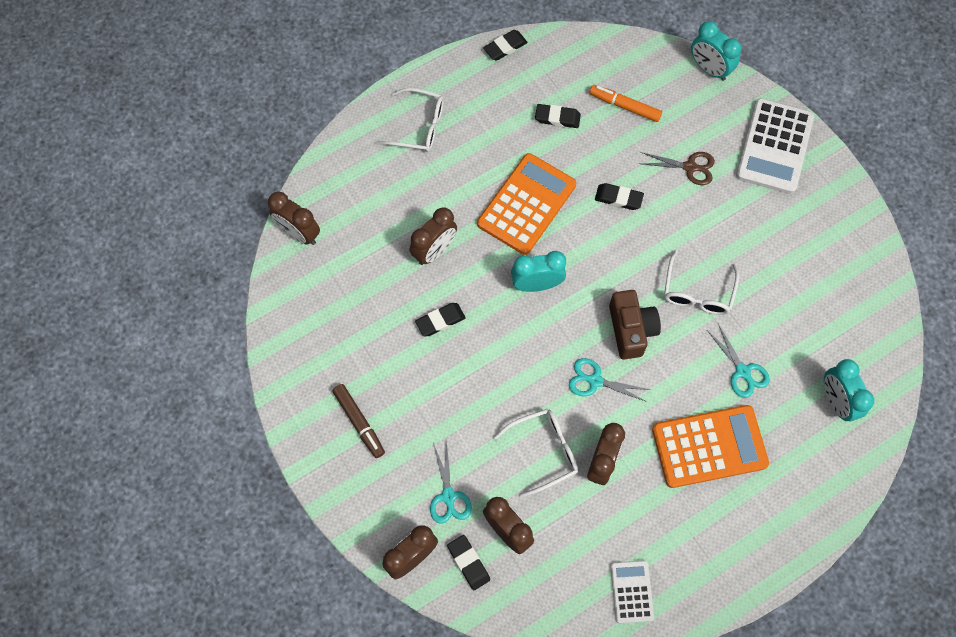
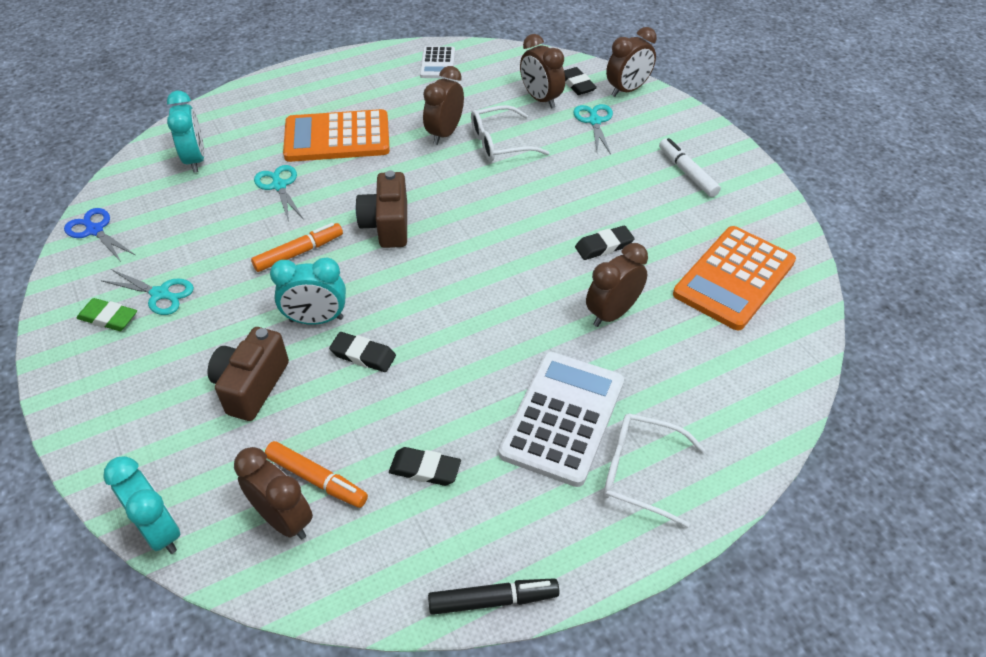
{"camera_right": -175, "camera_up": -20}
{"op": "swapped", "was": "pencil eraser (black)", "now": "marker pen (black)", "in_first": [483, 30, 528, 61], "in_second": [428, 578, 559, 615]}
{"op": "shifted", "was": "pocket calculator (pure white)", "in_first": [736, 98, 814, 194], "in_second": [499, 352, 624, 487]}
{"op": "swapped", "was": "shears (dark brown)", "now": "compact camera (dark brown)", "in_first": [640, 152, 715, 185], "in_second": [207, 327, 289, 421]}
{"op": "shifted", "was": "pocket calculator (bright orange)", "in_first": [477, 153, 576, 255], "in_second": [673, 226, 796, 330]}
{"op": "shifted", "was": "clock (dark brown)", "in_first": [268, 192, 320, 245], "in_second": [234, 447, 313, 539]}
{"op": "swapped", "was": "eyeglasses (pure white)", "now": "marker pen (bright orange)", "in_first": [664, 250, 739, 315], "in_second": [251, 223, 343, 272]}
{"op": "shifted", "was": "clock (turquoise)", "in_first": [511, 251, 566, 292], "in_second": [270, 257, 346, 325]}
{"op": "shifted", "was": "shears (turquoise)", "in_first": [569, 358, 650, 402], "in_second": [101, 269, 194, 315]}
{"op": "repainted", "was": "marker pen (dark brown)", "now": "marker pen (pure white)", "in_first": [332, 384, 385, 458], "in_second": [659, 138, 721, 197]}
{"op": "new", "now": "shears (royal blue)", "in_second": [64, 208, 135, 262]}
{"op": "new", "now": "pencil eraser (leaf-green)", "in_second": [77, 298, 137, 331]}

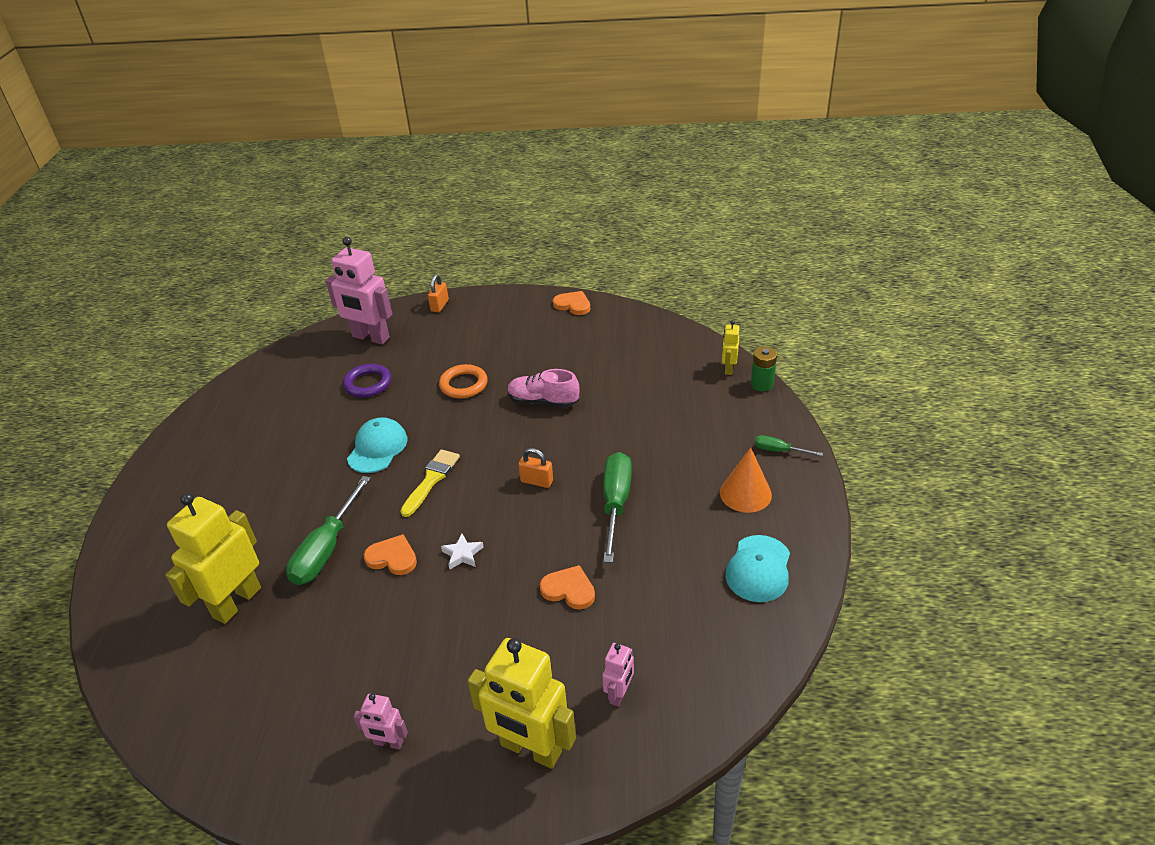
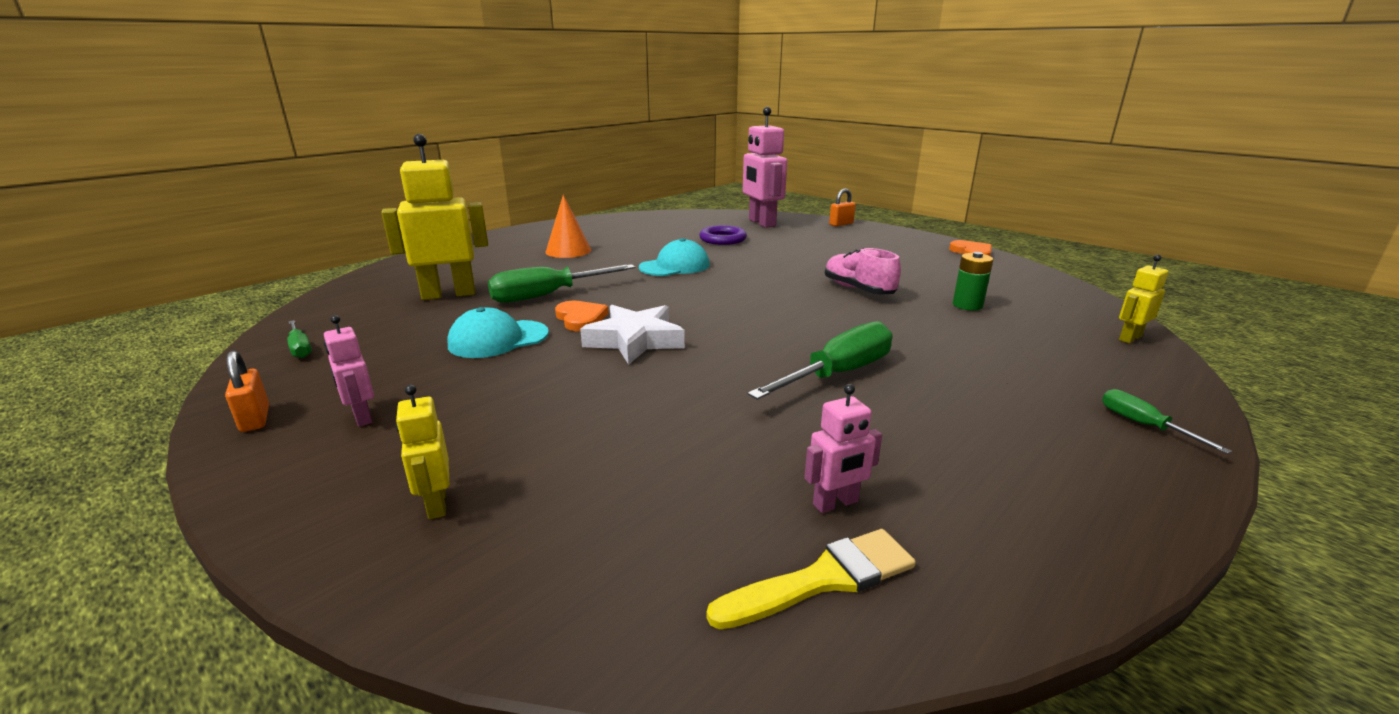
{"camera_right": 40, "camera_up": -15}
{"op": "shifted", "was": "power cell (leaf-green)", "in_first": [751, 346, 777, 392], "in_second": [953, 252, 993, 311]}
{"op": "gone", "was": "ring (bright orange)", "in_first": [439, 364, 488, 399]}
{"op": "shifted", "was": "cone (bright orange)", "in_first": [720, 447, 772, 513], "in_second": [546, 195, 591, 258]}
{"op": "shifted", "was": "lock (bright orange)", "in_first": [518, 448, 553, 488], "in_second": [225, 350, 269, 432]}
{"op": "shifted", "was": "brush (golden)", "in_first": [400, 449, 460, 517], "in_second": [707, 529, 916, 629]}
{"op": "scaled", "was": "star (pure white)", "in_first": [441, 534, 484, 569], "in_second": [580, 305, 685, 365], "ratio": 1.99}
{"op": "shifted", "was": "cap (turquoise)", "in_first": [725, 535, 790, 602], "in_second": [447, 307, 549, 358]}
{"op": "gone", "was": "heart (bright orange)", "in_first": [540, 565, 595, 609]}
{"op": "scaled", "was": "robot figure (golden)", "in_first": [468, 638, 576, 769], "in_second": [396, 385, 449, 519], "ratio": 0.48}
{"op": "shifted", "was": "robot figure (pink)", "in_first": [602, 643, 634, 707], "in_second": [804, 384, 882, 513]}
{"op": "new", "now": "hand screwdriver (leaf-green)", "in_second": [287, 320, 312, 358]}

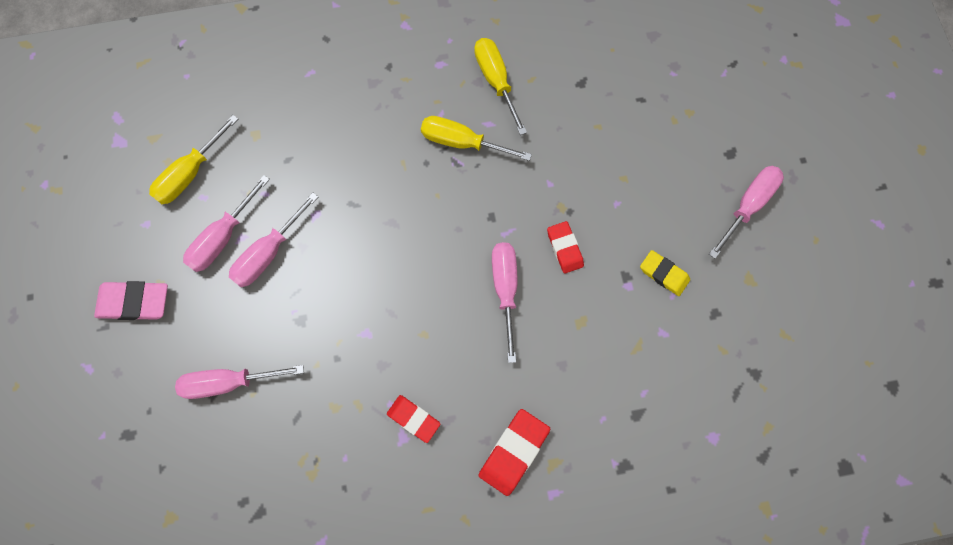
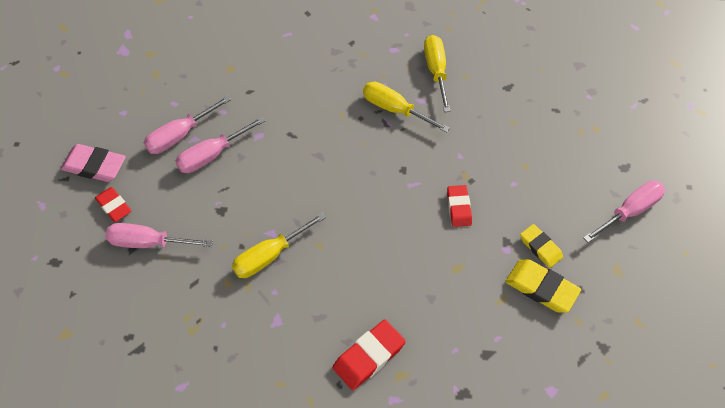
{"camera_right": 15, "camera_up": -15}
{"op": "shifted", "was": "hand screwdriver (golden)", "in_first": [149, 115, 238, 204], "in_second": [232, 213, 326, 278]}
{"op": "gone", "was": "hand screwdriver (pink)", "in_first": [492, 242, 517, 363]}
{"op": "shifted", "was": "pencil eraser (red)", "in_first": [387, 395, 440, 443], "in_second": [95, 187, 131, 222]}
{"op": "new", "now": "pencil eraser (golden)", "in_second": [505, 259, 581, 313]}

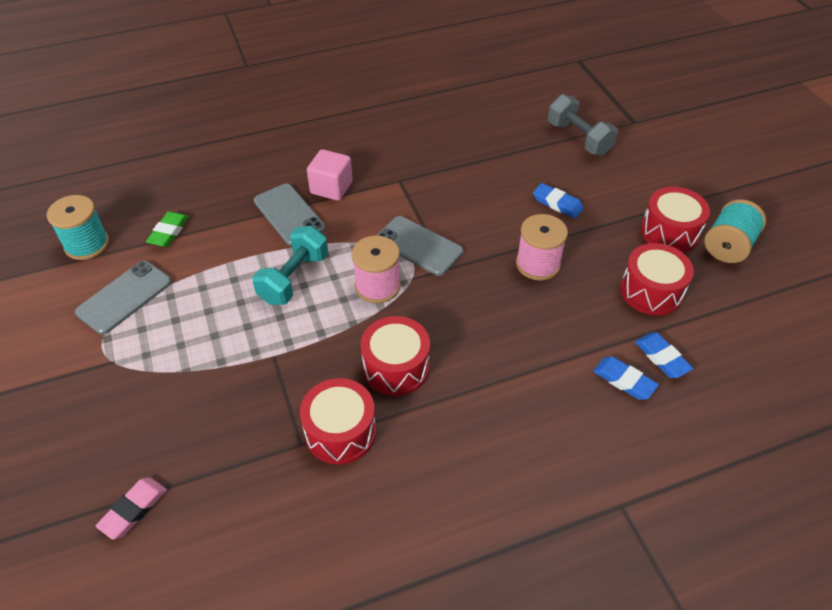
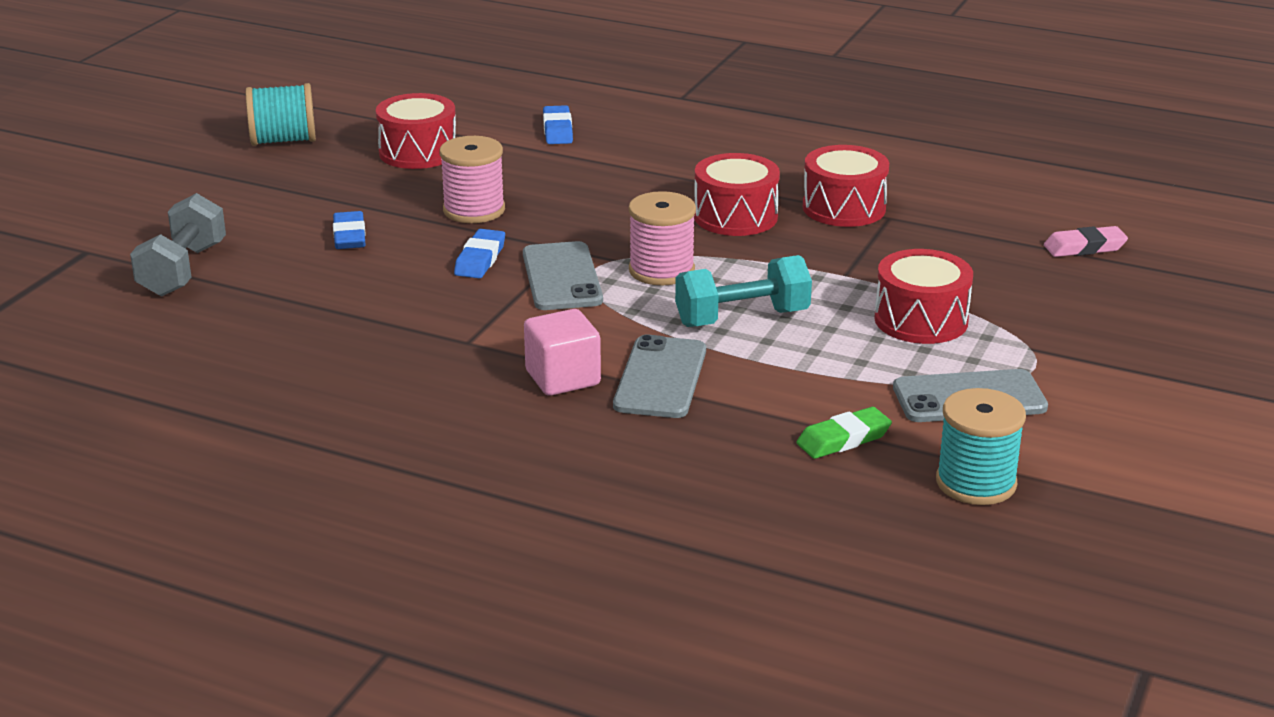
{"camera_right": -135, "camera_up": -20}
{"op": "shifted", "was": "snare drum (red)", "in_first": [641, 187, 710, 253], "in_second": [874, 249, 973, 344]}
{"op": "shifted", "was": "pencil eraser (royal blue)", "in_first": [635, 332, 693, 378], "in_second": [454, 229, 505, 278]}

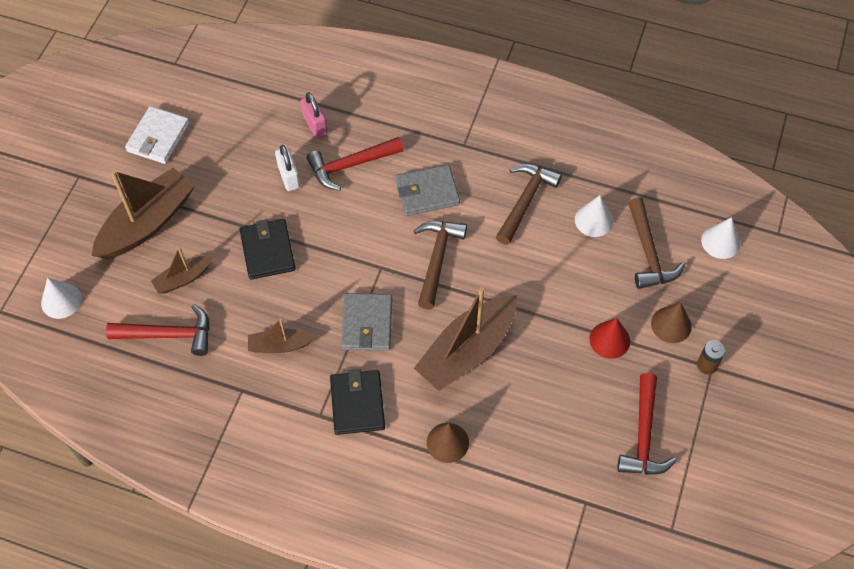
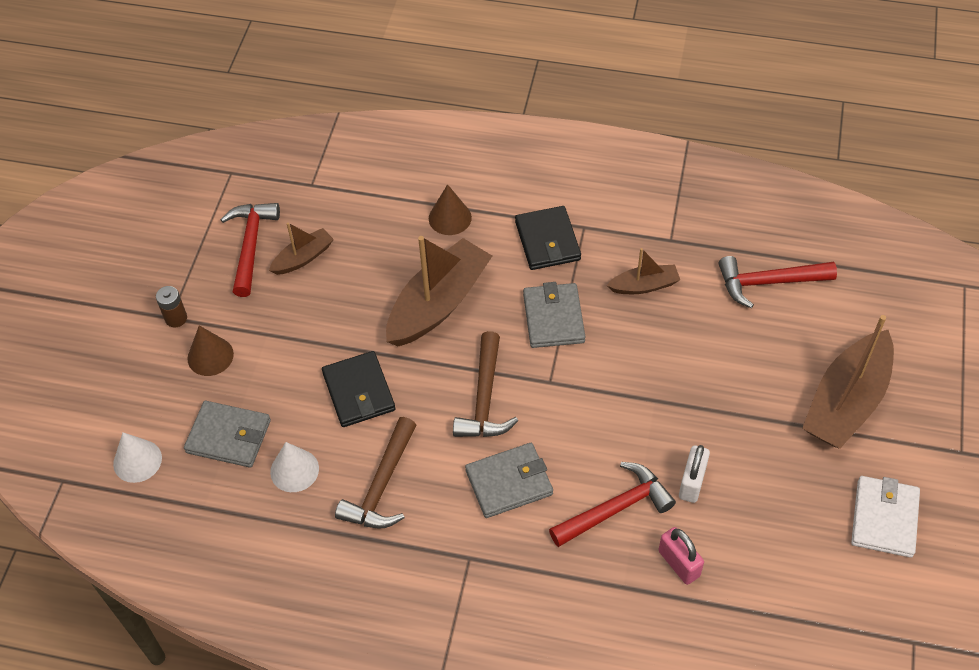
{"camera_right": 175, "camera_up": -5}
{"op": "rotated", "was": "lock (pure white)", "in_first": [275, 145, 300, 191], "in_second": [679, 445, 710, 503], "clockwise": 45}
{"op": "swapped", "was": "claw hammer (dark brown)", "now": "billfold (grey)", "in_first": [628, 198, 685, 289], "in_second": [184, 401, 271, 468]}
{"op": "shifted", "was": "billfold (black)", "in_first": [240, 219, 296, 280], "in_second": [322, 351, 395, 427]}
{"op": "shifted", "was": "toy boat (dark brown)", "in_first": [151, 247, 213, 294], "in_second": [269, 223, 334, 275]}
{"op": "gone", "was": "cone (pure white)", "in_first": [41, 278, 82, 319]}
{"op": "gone", "was": "cone (red)", "in_first": [589, 318, 630, 359]}

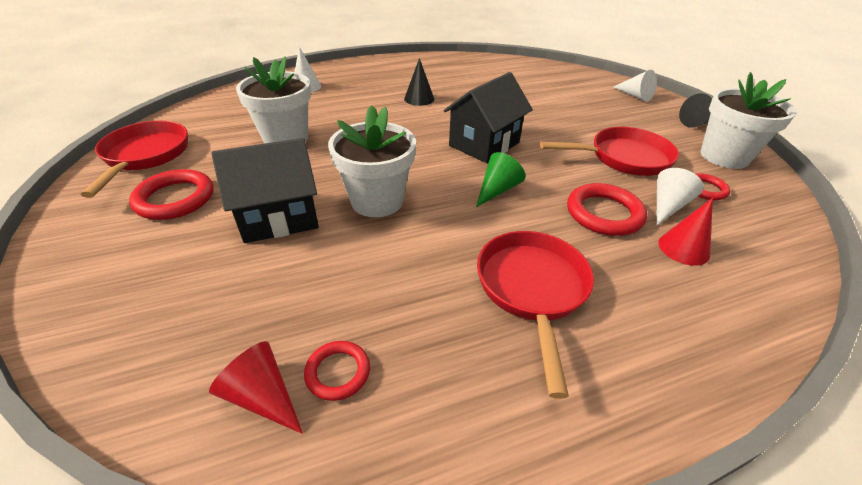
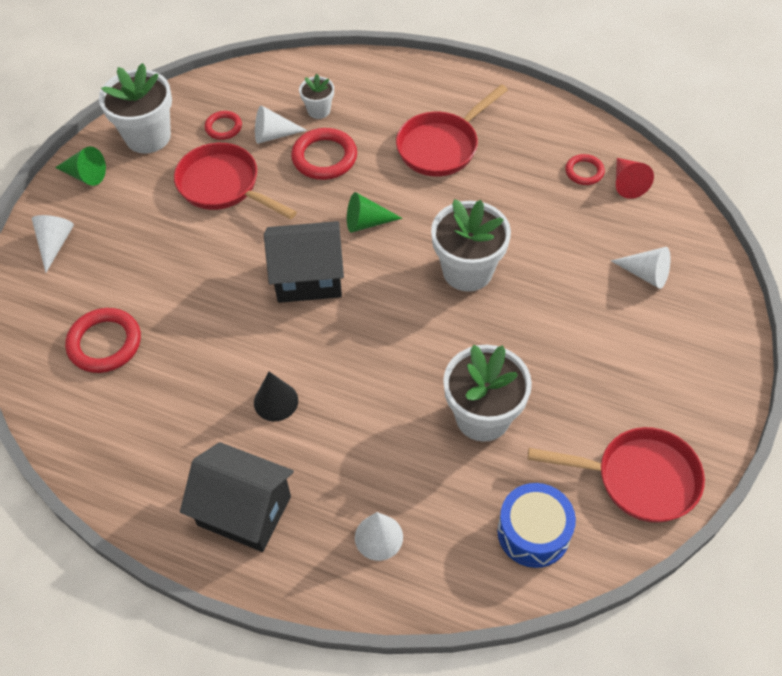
{"camera_right": -135, "camera_up": 15}
{"op": "repainted", "was": "cone (black)", "now": "cone (leaf-green)", "in_first": [679, 93, 712, 128], "in_second": [55, 146, 106, 186]}
{"op": "rotated", "was": "frying pan (red)", "in_first": [81, 121, 188, 198], "in_second": [528, 427, 705, 523], "clockwise": -120}
{"op": "shifted", "was": "house (black)", "in_first": [212, 138, 319, 243], "in_second": [180, 442, 294, 552]}
{"op": "shifted", "was": "ring (red)", "in_first": [129, 169, 214, 220], "in_second": [65, 308, 141, 373]}
{"op": "swapped", "was": "cone (red)", "now": "potted plant (pure white)", "in_first": [659, 198, 713, 266], "in_second": [299, 74, 334, 119]}
{"op": "new", "now": "cone (pure white)", "in_second": [611, 247, 671, 289]}
{"op": "new", "now": "snare drum (royal blue)", "in_second": [497, 483, 576, 568]}

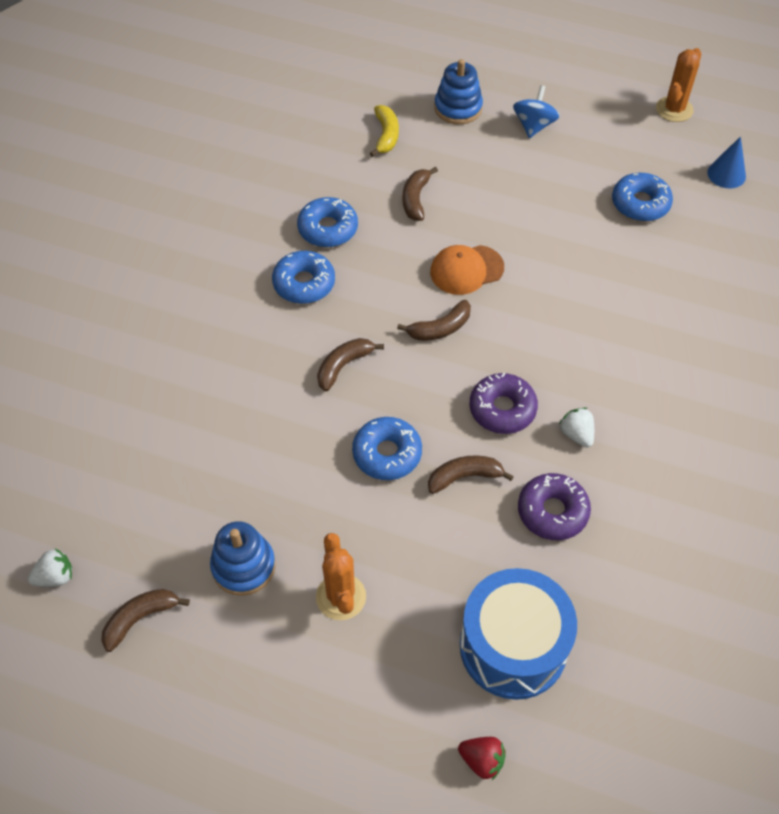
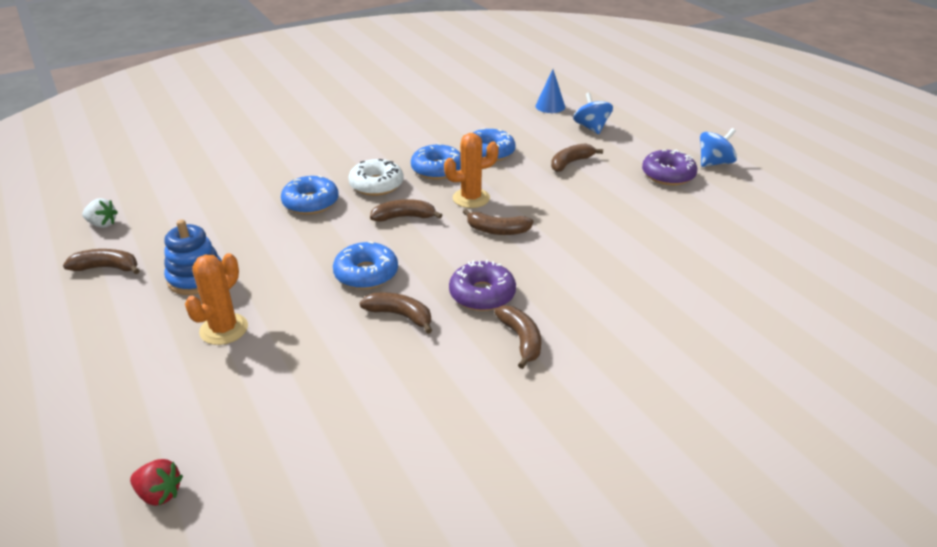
{"camera_right": 40, "camera_up": -20}
{"op": "shifted", "was": "cactus (bright orange)", "in_first": [656, 48, 701, 122], "in_second": [444, 133, 499, 208]}
{"op": "gone", "was": "ring stacker (royal blue)", "in_first": [434, 59, 483, 125]}
{"op": "swapped", "was": "banana fruit (golden)", "now": "whirligig (royal blue)", "in_first": [370, 105, 399, 157], "in_second": [573, 93, 613, 134]}
{"op": "shifted", "was": "cone (royal blue)", "in_first": [707, 136, 746, 188], "in_second": [535, 69, 565, 113]}
{"op": "shifted", "was": "glazed donut (royal blue)", "in_first": [612, 173, 673, 222], "in_second": [281, 176, 339, 214]}
{"op": "gone", "was": "cap (bright orange)", "in_first": [430, 245, 504, 295]}
{"op": "swapped", "was": "berry (pure white)", "now": "banana fruit (dark brown)", "in_first": [559, 408, 594, 448], "in_second": [494, 306, 541, 369]}
{"op": "shifted", "was": "glazed donut (royal purple)", "in_first": [518, 473, 591, 540], "in_second": [642, 149, 697, 185]}
{"op": "gone", "was": "snare drum (royal blue)", "in_first": [460, 568, 577, 700]}
{"op": "rotated", "was": "berry (red)", "in_first": [458, 737, 506, 780], "in_second": [130, 459, 183, 506], "clockwise": -45}
{"op": "new", "now": "glazed donut (pure white)", "in_second": [348, 159, 404, 196]}

